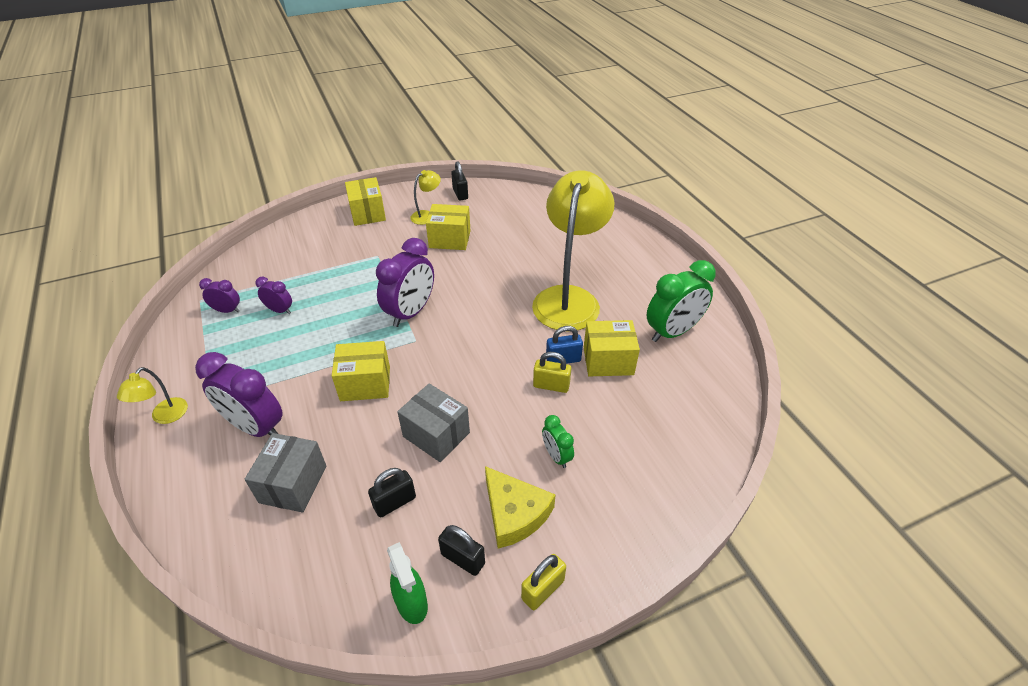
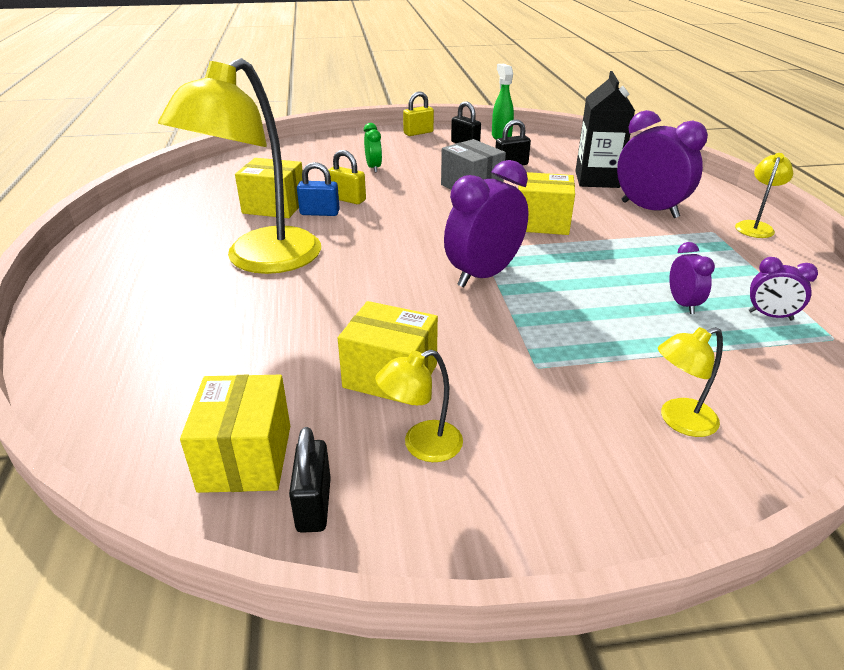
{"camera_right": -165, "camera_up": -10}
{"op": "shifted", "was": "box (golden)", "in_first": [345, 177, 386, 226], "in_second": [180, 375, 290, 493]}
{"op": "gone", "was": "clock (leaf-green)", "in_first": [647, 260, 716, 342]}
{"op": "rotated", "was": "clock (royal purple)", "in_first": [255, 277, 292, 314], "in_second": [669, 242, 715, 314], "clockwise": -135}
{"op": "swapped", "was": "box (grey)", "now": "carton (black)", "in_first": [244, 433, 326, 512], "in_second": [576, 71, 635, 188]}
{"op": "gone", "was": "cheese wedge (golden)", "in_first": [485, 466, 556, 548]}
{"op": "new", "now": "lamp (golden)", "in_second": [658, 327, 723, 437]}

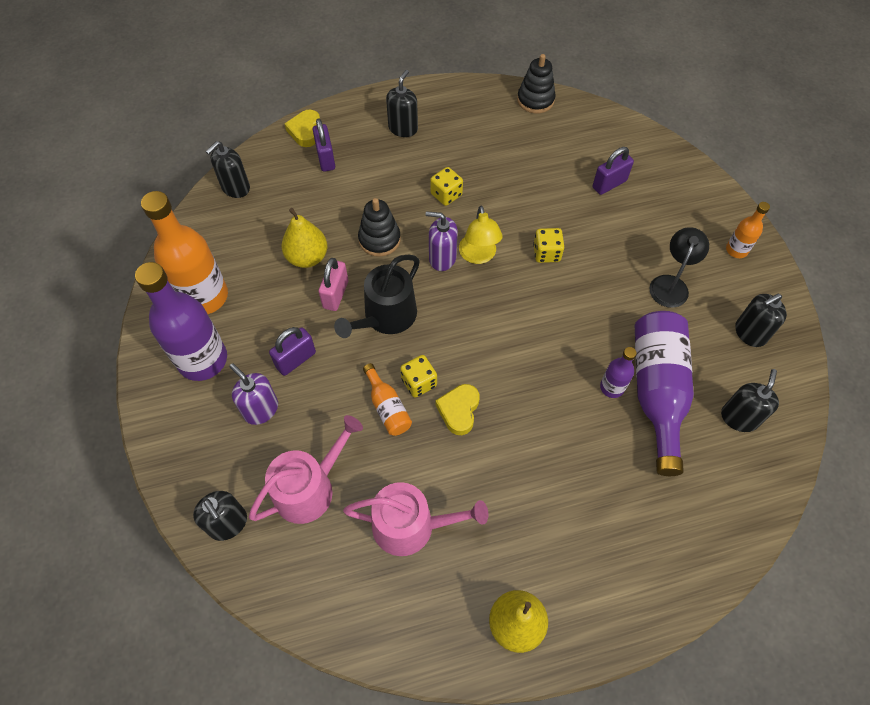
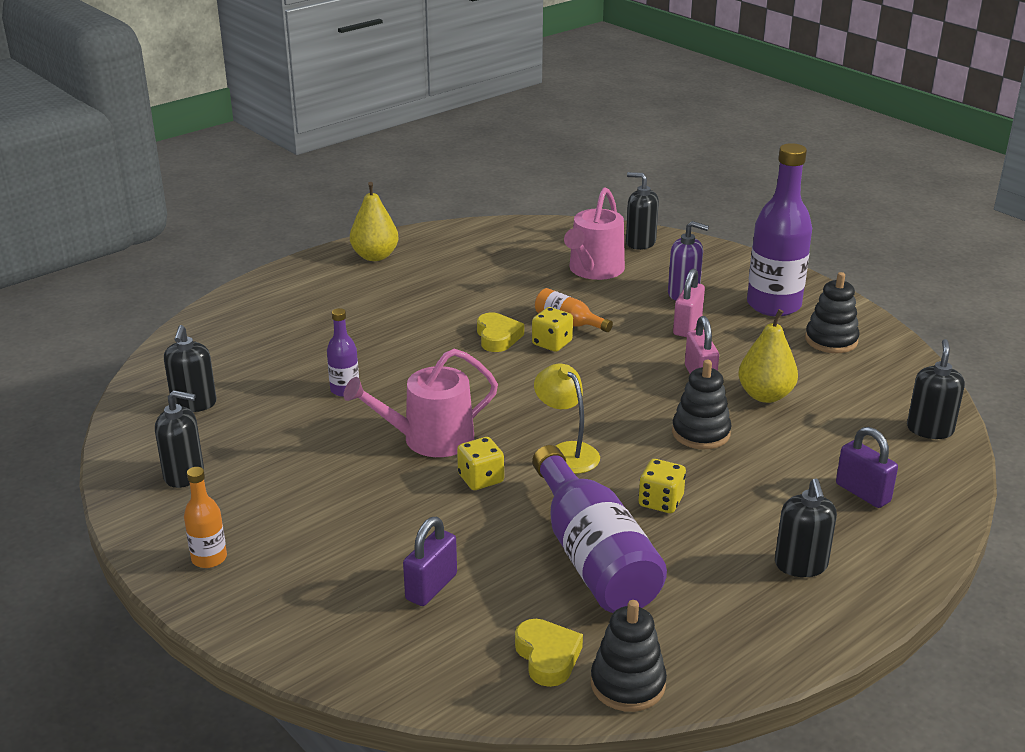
{"camera_right": 155, "camera_up": -30}
{"op": "shifted", "was": "heart (golden)", "in_first": [284, 110, 320, 147], "in_second": [515, 619, 583, 687]}
{"op": "swapped", "was": "drink bottle (bright orange)", "now": "ring stacker (black)", "in_first": [141, 191, 228, 314], "in_second": [805, 272, 860, 353]}
{"op": "gone", "was": "pump bottle (royal purple)", "in_first": [425, 211, 458, 271]}
{"op": "gone", "was": "lamp (black)", "in_first": [649, 227, 709, 308]}
{"op": "gone", "was": "watering pot (black)", "in_first": [334, 255, 420, 338]}
{"op": "rotated", "was": "pump bottle (black)", "in_first": [735, 294, 787, 347], "in_second": [155, 390, 204, 488], "clockwise": 60}
{"op": "shifted", "was": "drink bottle (royal purple)", "in_first": [635, 311, 694, 476], "in_second": [532, 445, 667, 613]}
{"op": "repainted", "was": "lock (royal purple)", "now": "lock (pink)", "in_first": [269, 327, 316, 376], "in_second": [673, 269, 705, 337]}
{"op": "shifted", "was": "watering pot (pink)", "in_first": [343, 482, 488, 556], "in_second": [344, 349, 498, 457]}

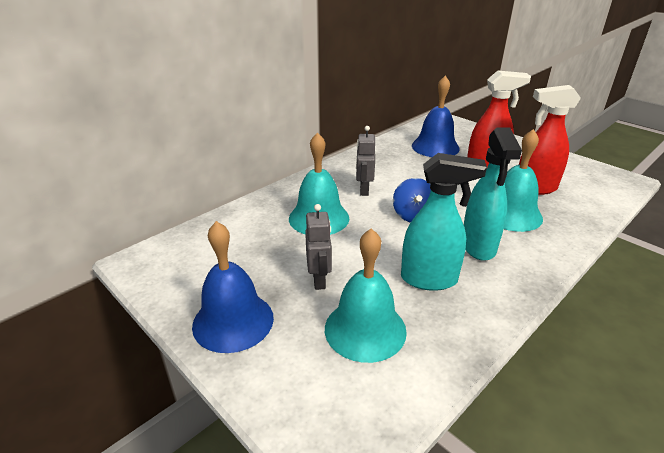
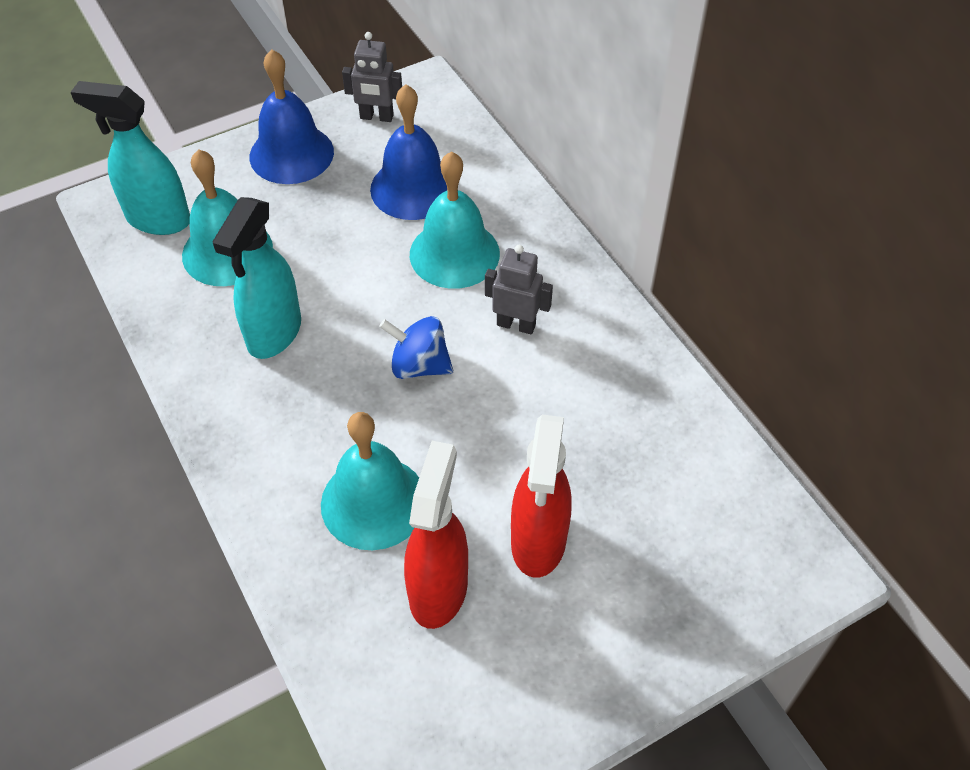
{"camera_right": 105, "camera_up": 20}
{"op": "shifted", "was": "school bell (royal blue)", "in_first": [412, 75, 460, 157], "in_second": [370, 84, 447, 220]}
{"op": "shifted", "was": "sprayer (turquoise)", "in_first": [464, 127, 522, 261], "in_second": [71, 81, 190, 235]}
{"op": "shifted", "was": "robot figure (grey)", "in_first": [305, 204, 332, 290], "in_second": [342, 32, 402, 122]}

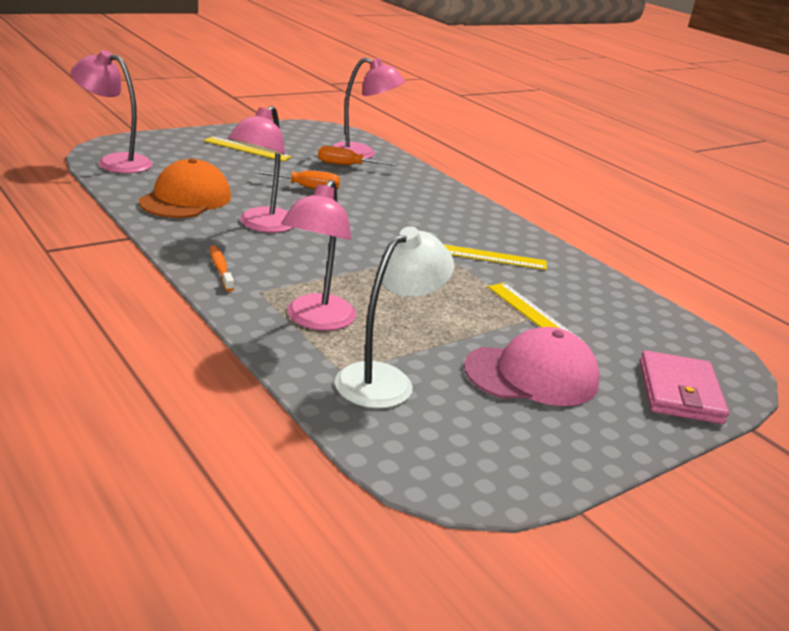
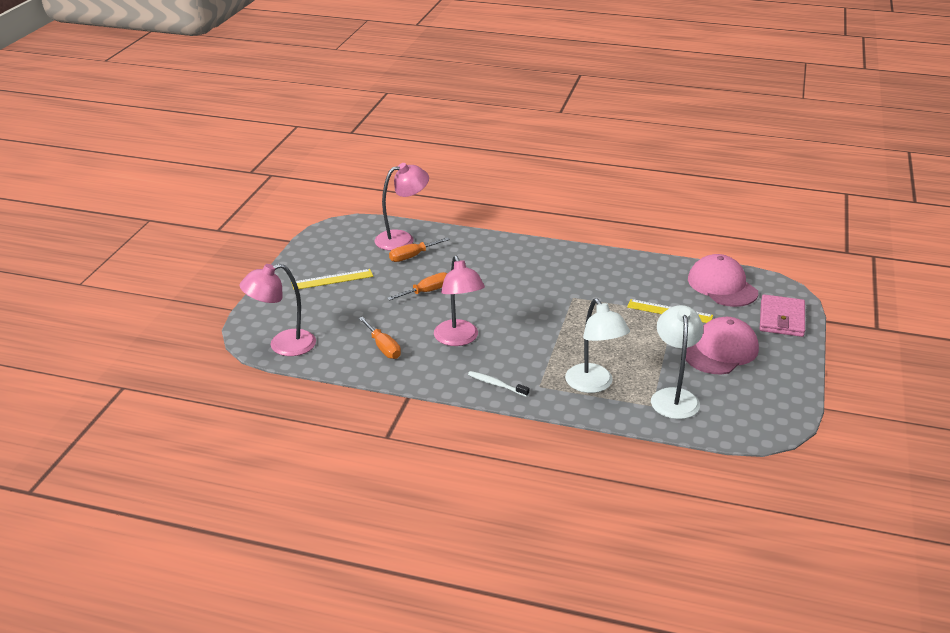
{"camera_right": -35, "camera_up": 5}
{"op": "swapped", "was": "cap (bright orange)", "now": "hand screwdriver (bright orange)", "in_first": [139, 158, 231, 218], "in_second": [359, 317, 401, 359]}
{"op": "repainted", "was": "lamp (pink)", "now": "lamp (pure white)", "in_first": [281, 180, 356, 331], "in_second": [565, 298, 630, 393]}
{"op": "gone", "was": "ruler (golden)", "in_first": [443, 244, 547, 270]}
{"op": "repainted", "was": "tooth brush (bright orange)", "now": "tooth brush (pure white)", "in_first": [210, 245, 234, 292], "in_second": [468, 371, 529, 397]}
{"op": "rotated", "was": "billfold (pink)", "in_first": [640, 350, 729, 424], "in_second": [760, 294, 805, 337], "clockwise": 45}
{"op": "new", "now": "cap (pink)", "in_second": [688, 254, 758, 307]}

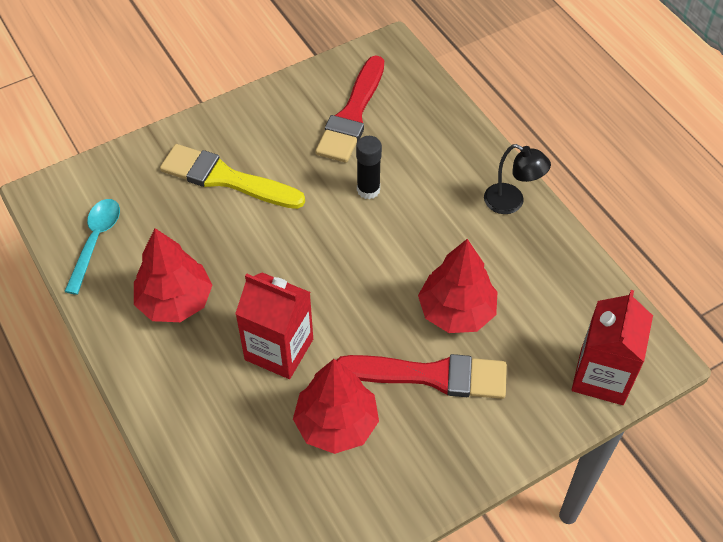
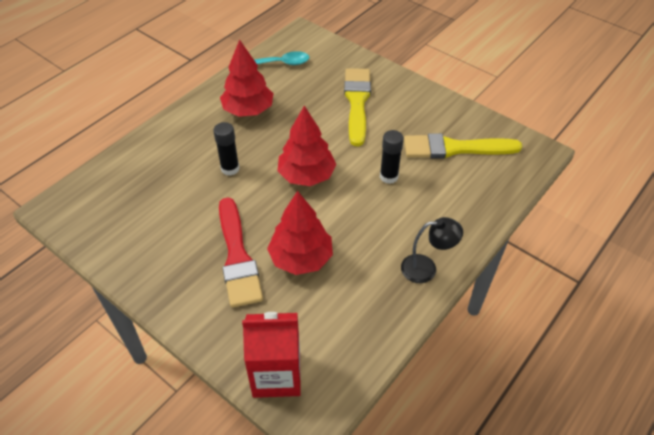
{"camera_right": 70, "camera_up": -5}
{"op": "repainted", "was": "brush (red)", "now": "brush (golden)", "in_first": [315, 56, 384, 163], "in_second": [404, 133, 522, 159]}
{"op": "rotated", "was": "lamp (black)", "in_first": [484, 144, 551, 214], "in_second": [401, 217, 463, 283], "clockwise": -105}
{"op": "swapped", "was": "carton (red)", "now": "stick of glue (black)", "in_first": [235, 273, 313, 379], "in_second": [213, 122, 240, 176]}
{"op": "shifted", "was": "tree (red)", "in_first": [293, 359, 379, 454], "in_second": [277, 106, 336, 186]}

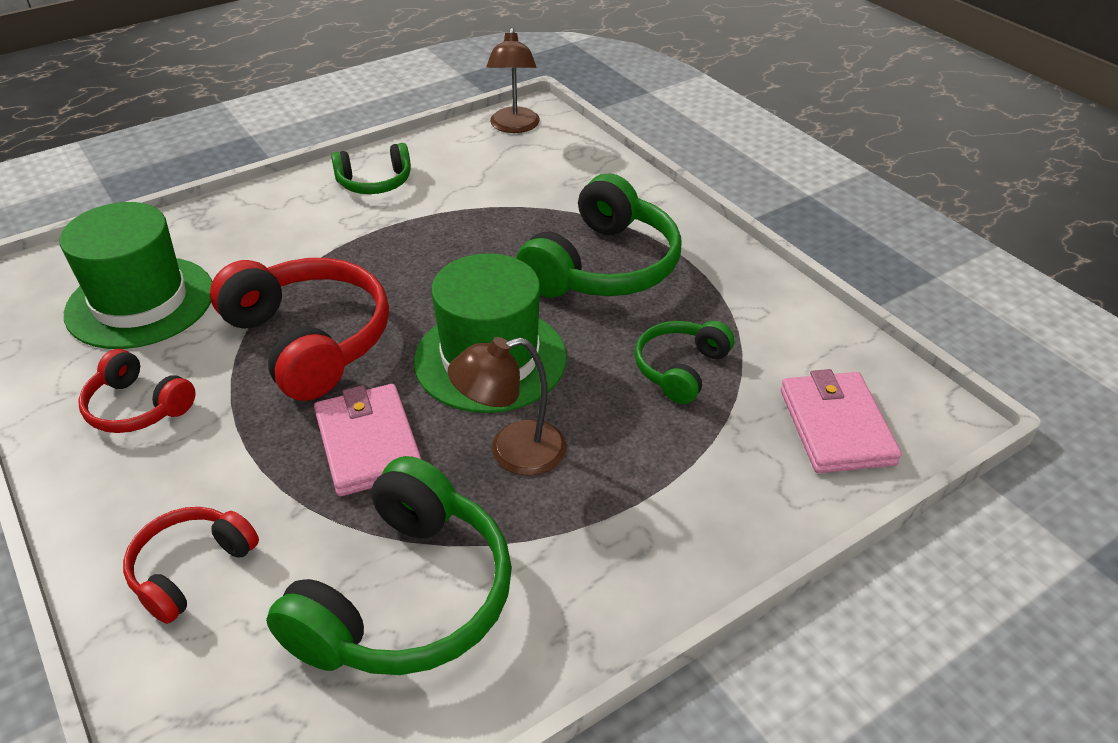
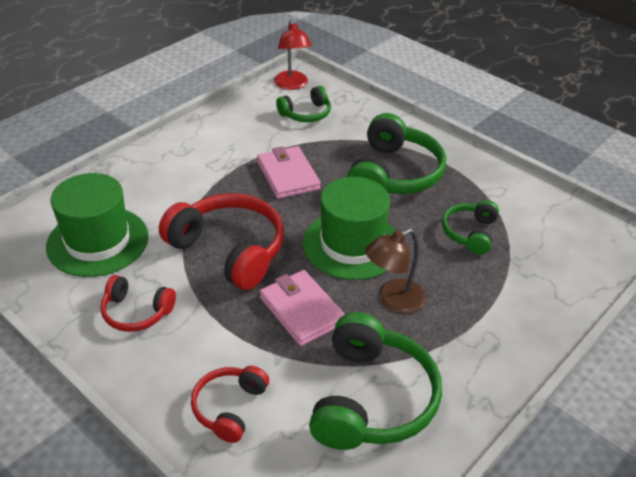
{"camera_right": -15, "camera_up": 0}
{"op": "repainted", "was": "lamp (dark brown)", "now": "lamp (red)", "in_first": [486, 27, 540, 133], "in_second": [274, 20, 312, 90]}
{"op": "shifted", "was": "headphones (leaf-green)", "in_first": [331, 143, 411, 194], "in_second": [276, 86, 331, 122]}
{"op": "shifted", "was": "billfold (pink)", "in_first": [781, 369, 902, 473], "in_second": [257, 146, 321, 199]}

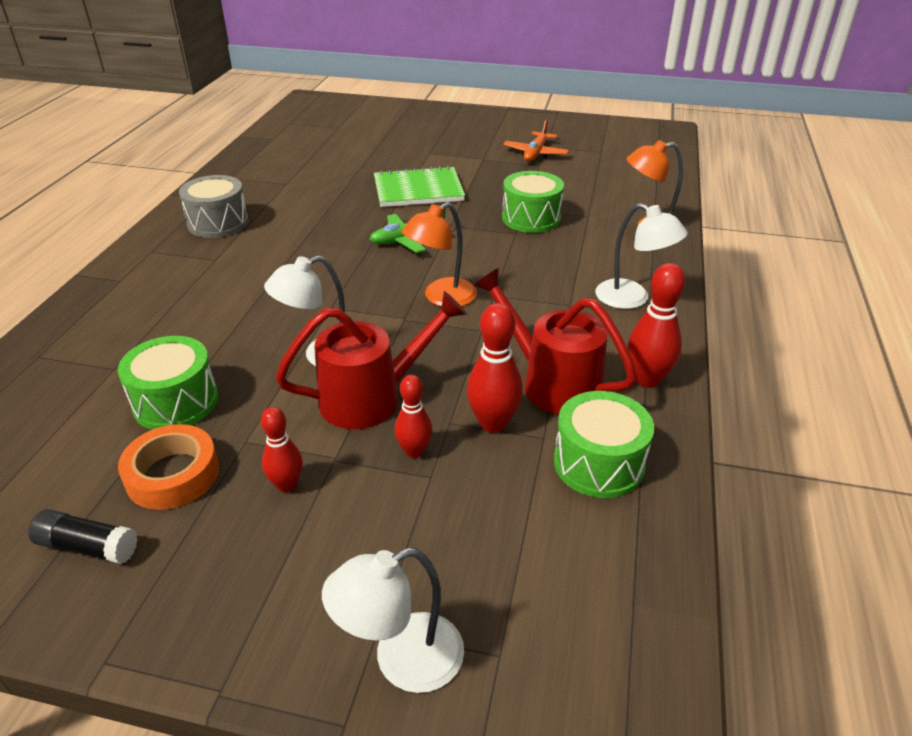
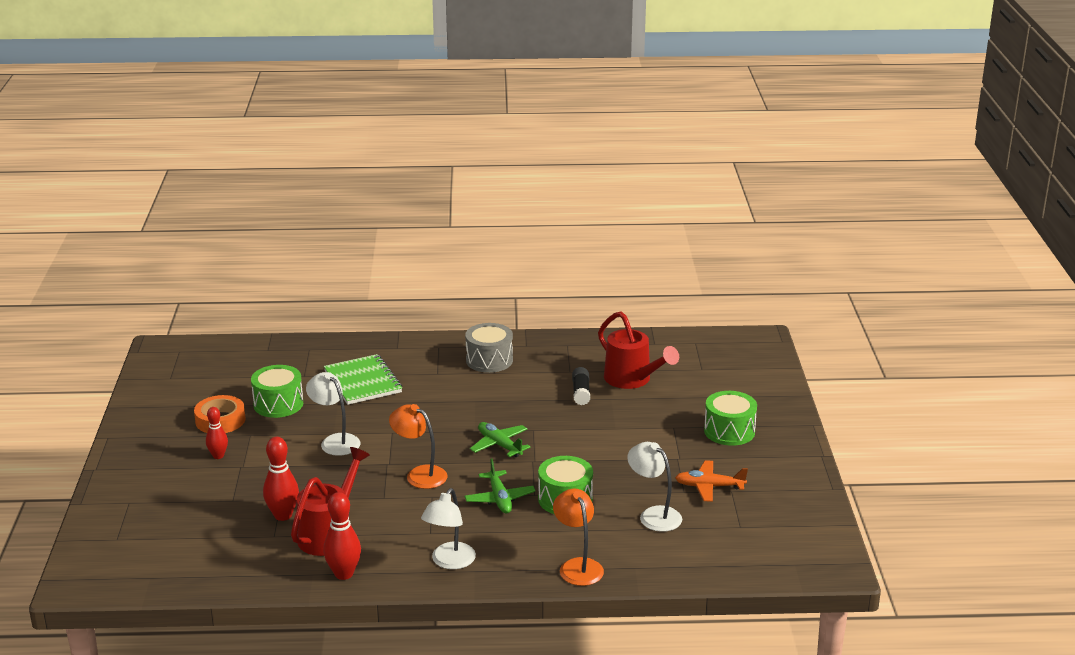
{"camera_right": 75, "camera_up": -10}
{"op": "shifted", "was": "notepad (leaf-green)", "in_first": [374, 166, 465, 207], "in_second": [324, 354, 402, 405]}
{"op": "shifted", "was": "watering pot (red)", "in_first": [276, 291, 467, 429], "in_second": [598, 311, 679, 389]}
{"op": "gone", "was": "bowling pin (red)", "in_first": [394, 375, 433, 458]}
{"op": "shifted", "was": "snare drum (leaf-green)", "in_first": [554, 391, 654, 498], "in_second": [704, 391, 757, 446]}
{"op": "shifted", "was": "stick of glue (black)", "in_first": [28, 509, 138, 564], "in_second": [572, 367, 590, 405]}
{"op": "shifted", "was": "lamp (pure white)", "in_first": [322, 548, 464, 693], "in_second": [627, 442, 682, 532]}
{"op": "new", "now": "toy plane (leaf-green)", "in_second": [465, 459, 535, 514]}

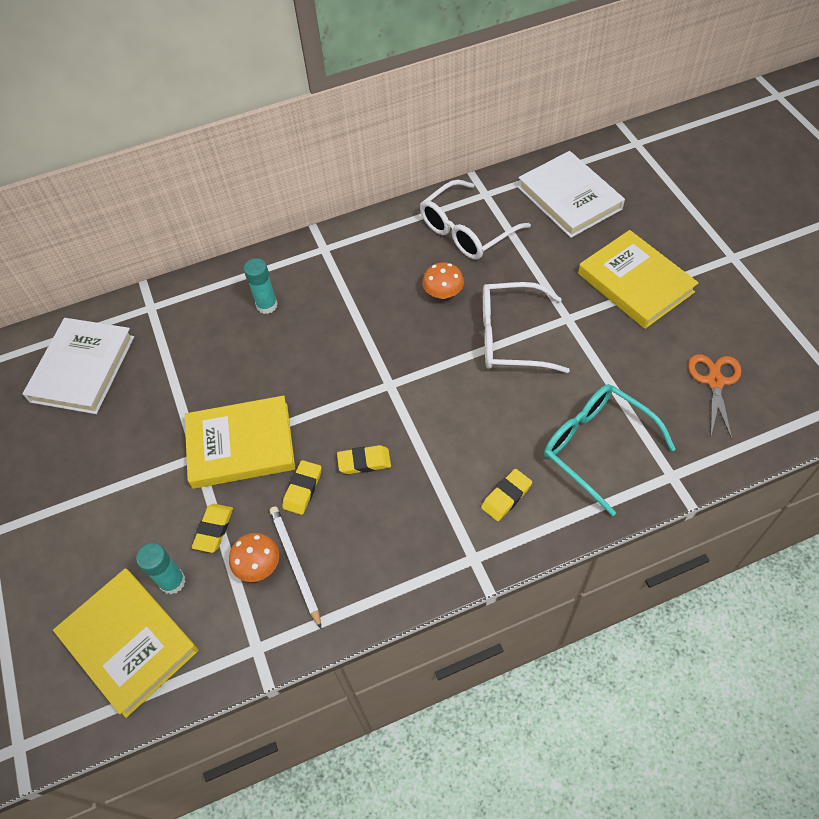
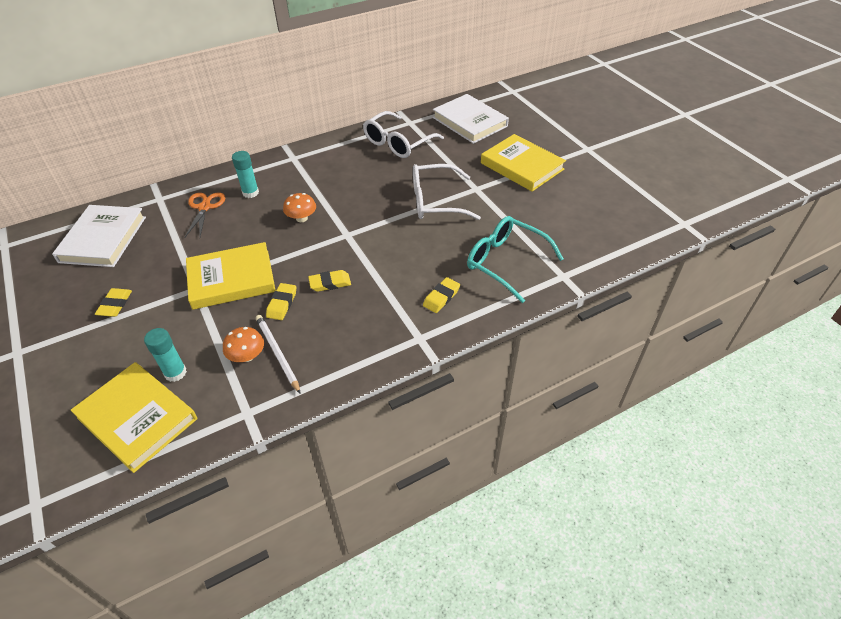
{"camera_right": -10, "camera_up": -10}
{"op": "shifted", "was": "toadstool (bright orange)", "in_first": [422, 262, 464, 299], "in_second": [283, 193, 316, 222]}
{"op": "shifted", "was": "shears (bright orange)", "in_first": [688, 354, 741, 439], "in_second": [184, 192, 225, 238]}
{"op": "shifted", "was": "pencil eraser (golden)", "in_first": [192, 504, 233, 553], "in_second": [95, 288, 132, 317]}

